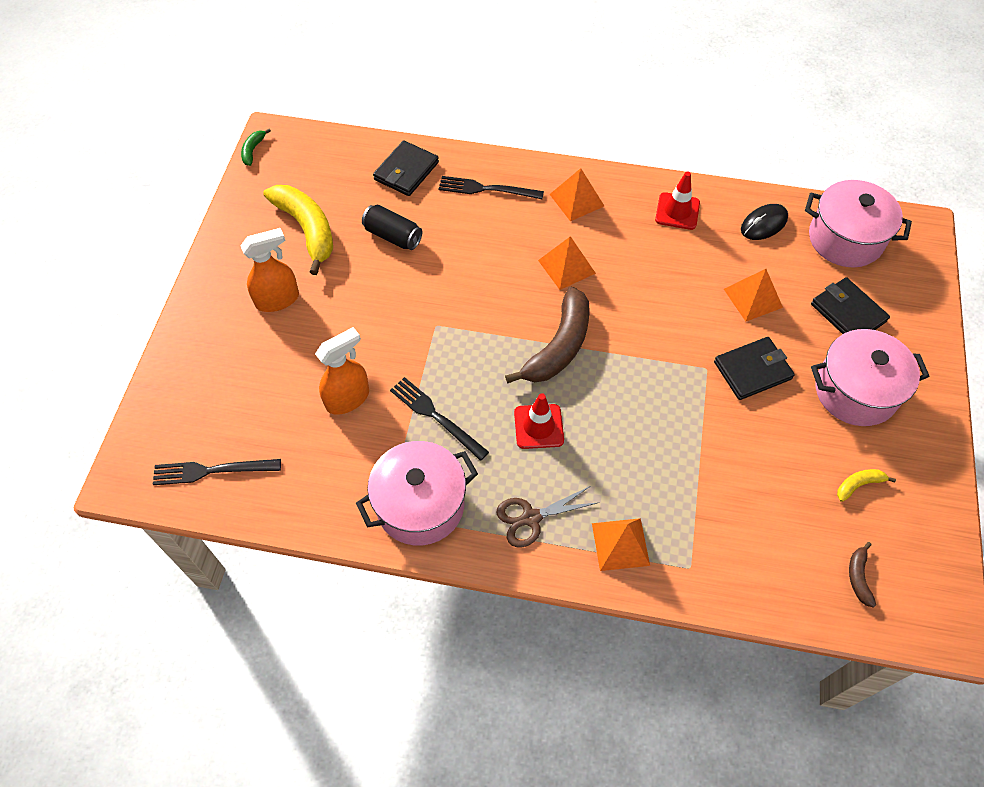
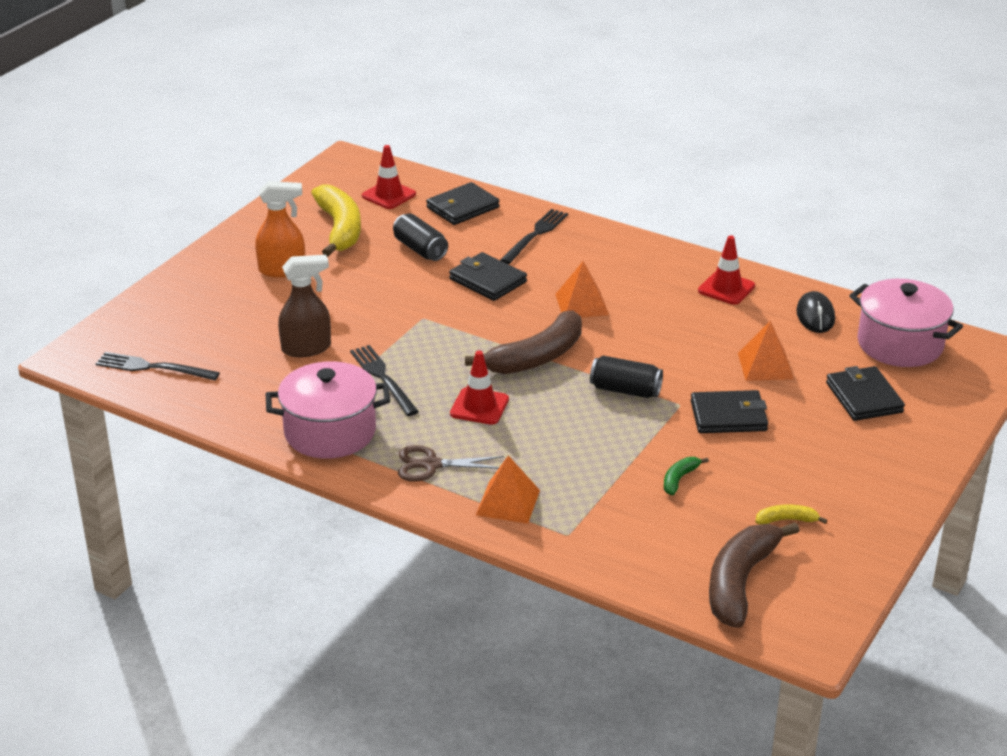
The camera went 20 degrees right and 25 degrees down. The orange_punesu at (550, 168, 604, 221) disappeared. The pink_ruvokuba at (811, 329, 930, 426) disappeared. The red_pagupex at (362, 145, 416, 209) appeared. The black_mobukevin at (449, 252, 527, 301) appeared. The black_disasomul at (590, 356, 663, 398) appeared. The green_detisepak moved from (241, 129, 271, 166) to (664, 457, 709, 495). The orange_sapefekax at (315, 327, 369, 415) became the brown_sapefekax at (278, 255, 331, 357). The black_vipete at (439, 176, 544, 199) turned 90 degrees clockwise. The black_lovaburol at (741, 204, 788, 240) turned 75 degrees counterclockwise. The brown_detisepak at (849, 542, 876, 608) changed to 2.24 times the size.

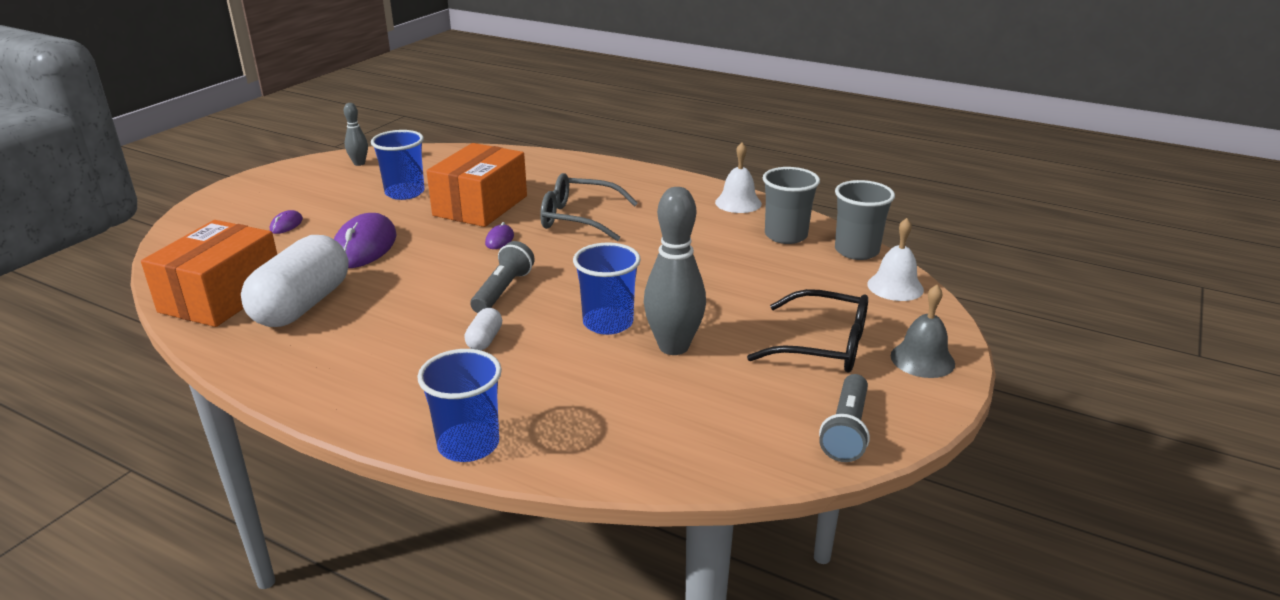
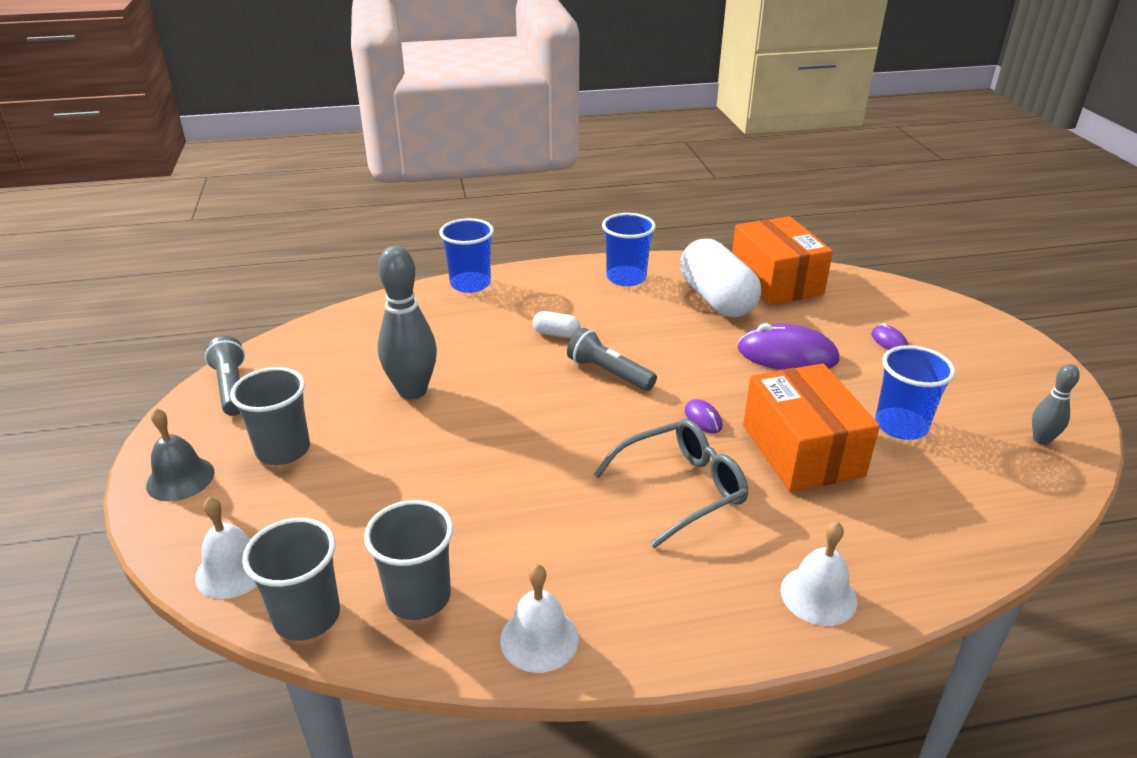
The camera went 140 degrees right and 5 degrees up. The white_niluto at (781, 521, 857, 626) appeared. The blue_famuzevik moved from (573, 242, 641, 335) to (602, 213, 656, 286). The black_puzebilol at (747, 289, 868, 373) was replaced by the grey_famuzevik at (230, 367, 310, 465). The purple_lovaburol at (334, 213, 397, 268) turned 45 degrees counterclockwise. The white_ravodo at (464, 308, 502, 350) turned 45 degrees counterclockwise. The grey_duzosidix at (471, 241, 535, 313) turned 150 degrees clockwise.

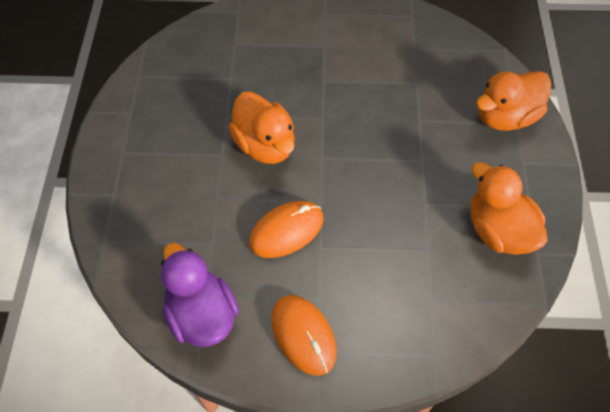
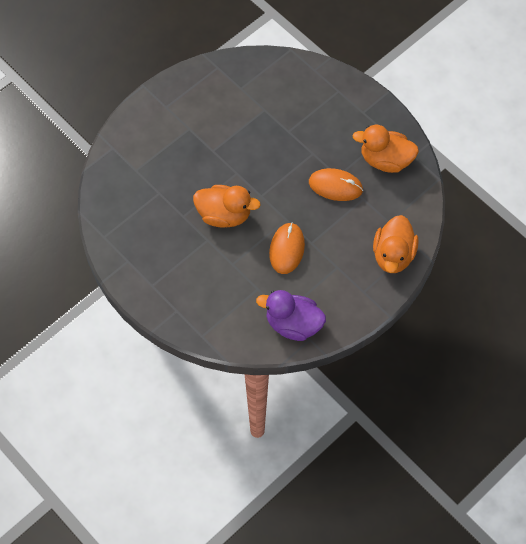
The camera went 45 degrees left and 5 degrees up. The orange_lovaburol moved from (271, 295, 337, 376) to (309, 168, 363, 201). The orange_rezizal moved from (476, 71, 551, 131) to (373, 215, 419, 273).

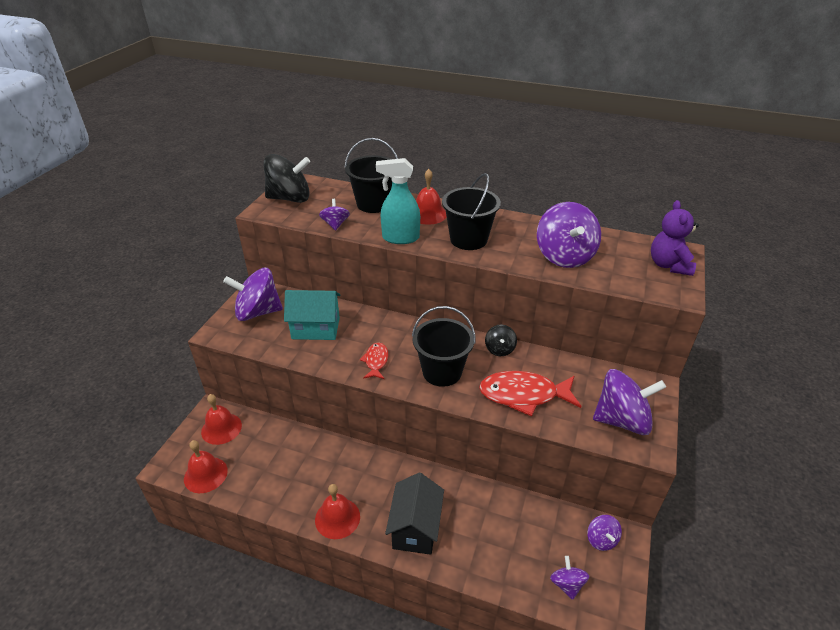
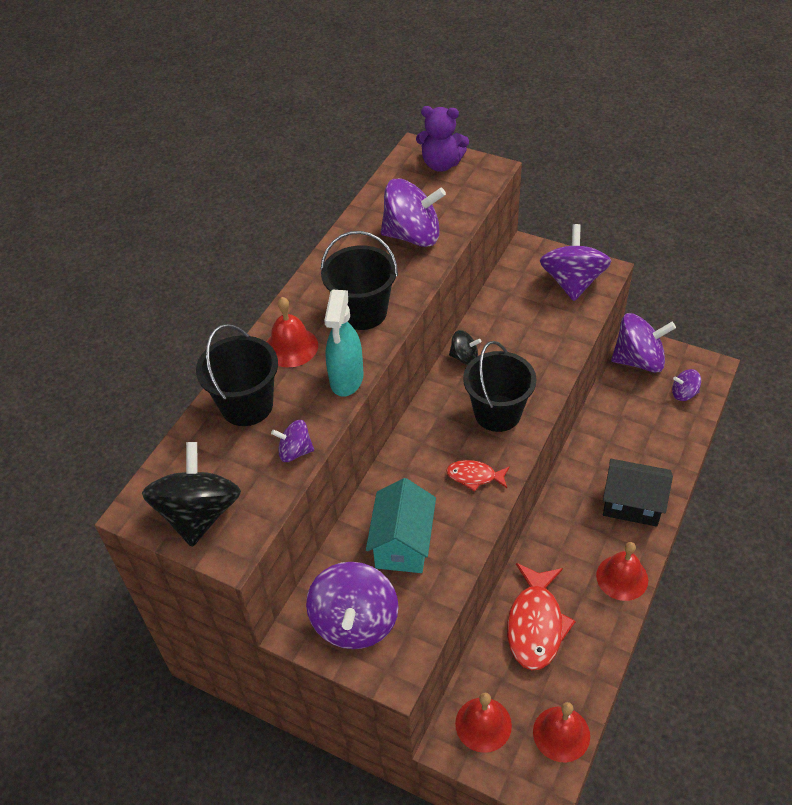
The camera went 80 degrees left and 10 degrees up. The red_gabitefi moved from (479, 371, 581, 416) to (507, 563, 576, 670). The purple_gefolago at (587, 515, 622, 551) changed to 1.99 times the size.

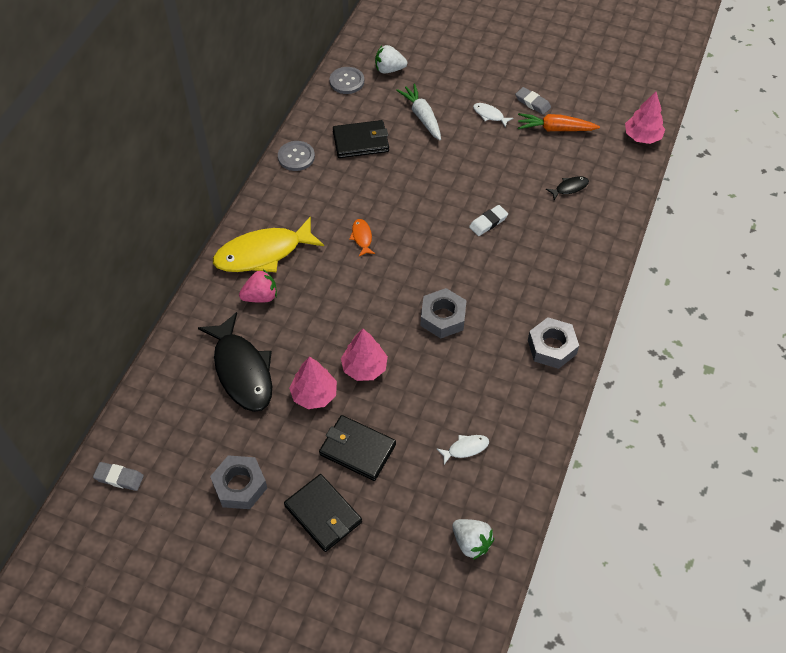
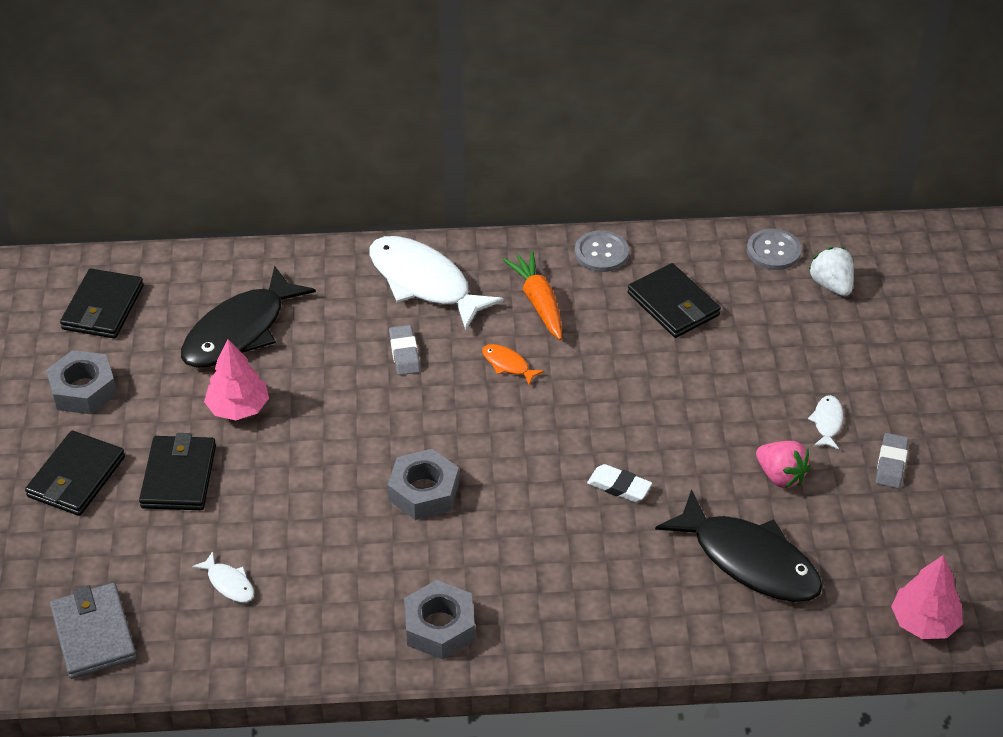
The camera went 65 degrees right and 10 degrees down. The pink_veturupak at (341, 329, 388, 381) disappeared. The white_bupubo at (396, 83, 441, 141) disappeared. The black_mobukevin at (60, 269, 144, 338) appeared. The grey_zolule moved from (93, 462, 144, 491) to (389, 325, 420, 375). The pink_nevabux moved from (239, 270, 277, 303) to (756, 441, 811, 488). The orange_bupubo moved from (518, 113, 600, 131) to (503, 251, 562, 340). The white_nevabux at (452, 519, 494, 560) was replaced by the grey_mobukevin at (50, 583, 137, 679). The yellow_gabitefi at (213, 217, 324, 272) became the white_gabitefi at (370, 236, 504, 330). The orange_gabitefi at (349, 219, 375, 256) turned 105 degrees counterclockwise. The black_gabitefi at (546, 176, 589, 200) changed to 2.35 times the size.

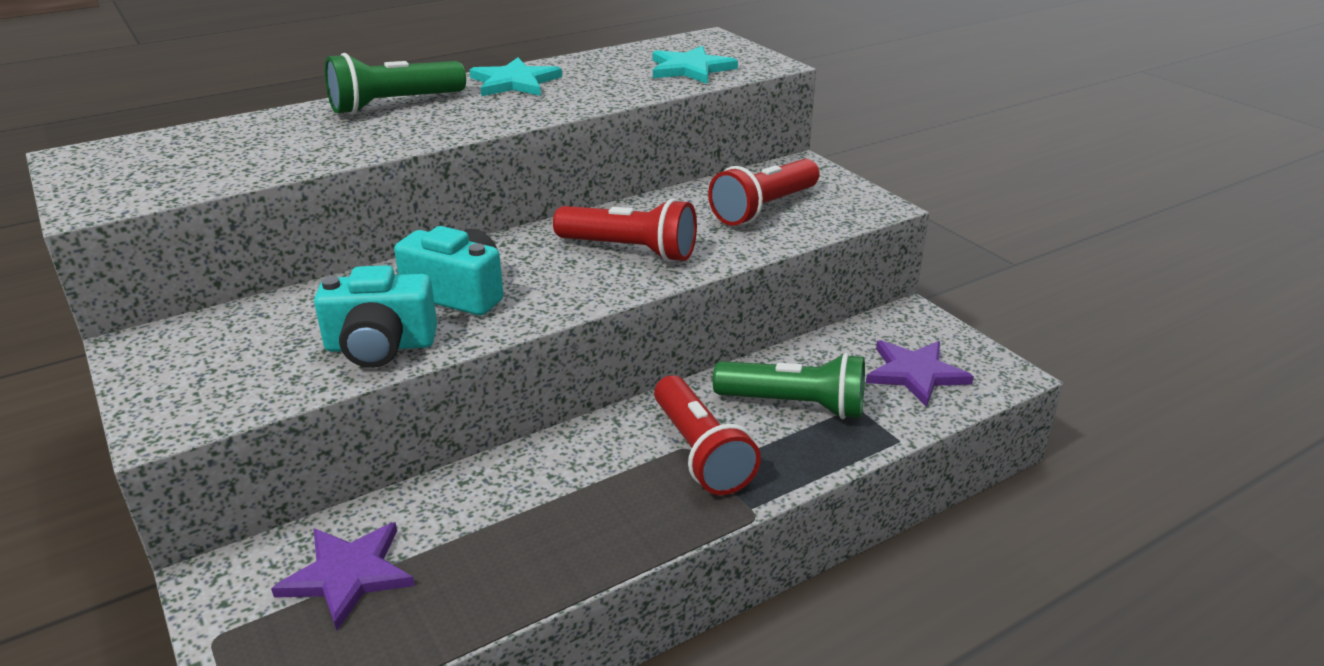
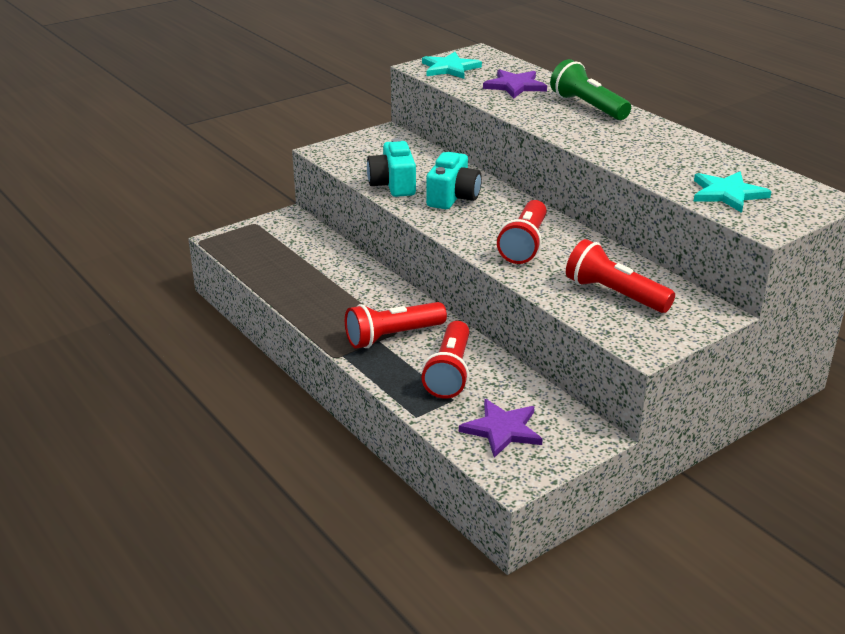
The camera went 85 degrees right and 0 degrees up. The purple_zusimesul moved from (271, 522, 415, 631) to (483, 69, 547, 98). The turquoise_zusimesul moved from (470, 58, 562, 96) to (422, 52, 482, 79). The green_duzosidix at (713, 353, 865, 419) became the red_duzosidix at (422, 321, 469, 399).

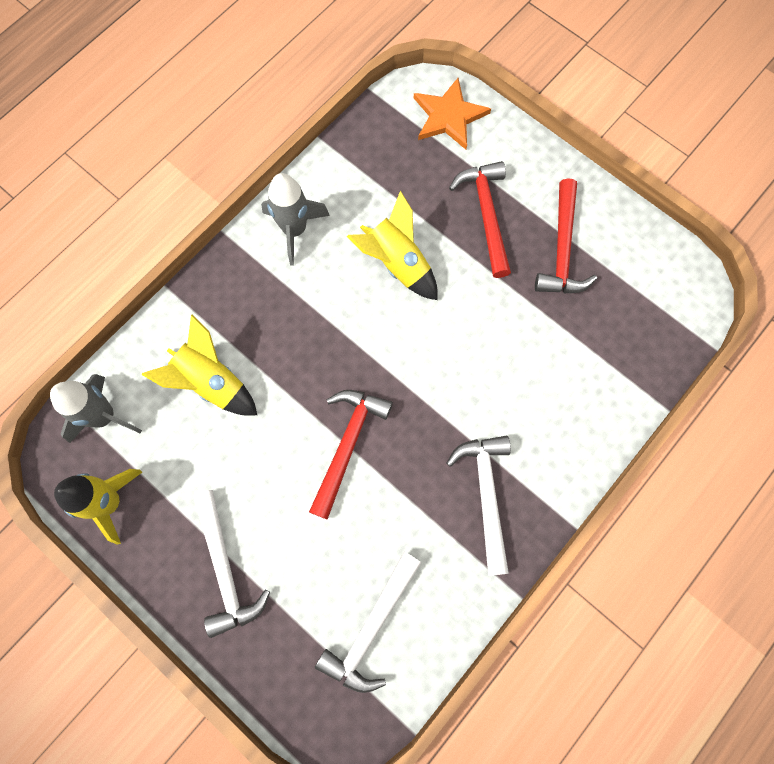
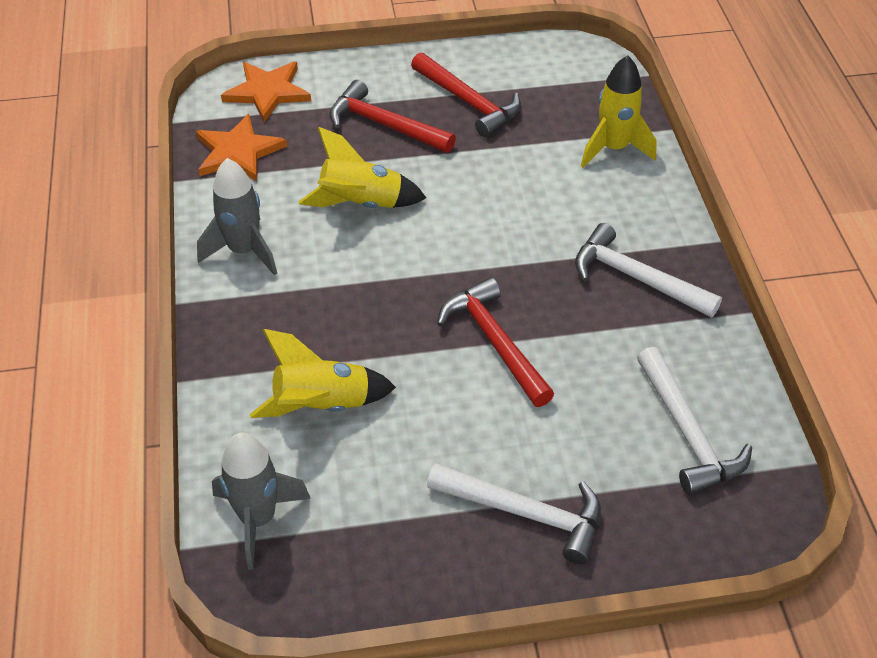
The camera went 50 degrees left and 25 degrees down. The orange_zusimesul at (196, 114, 287, 181) appeared. The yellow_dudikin moved from (54, 469, 142, 545) to (581, 55, 656, 168).

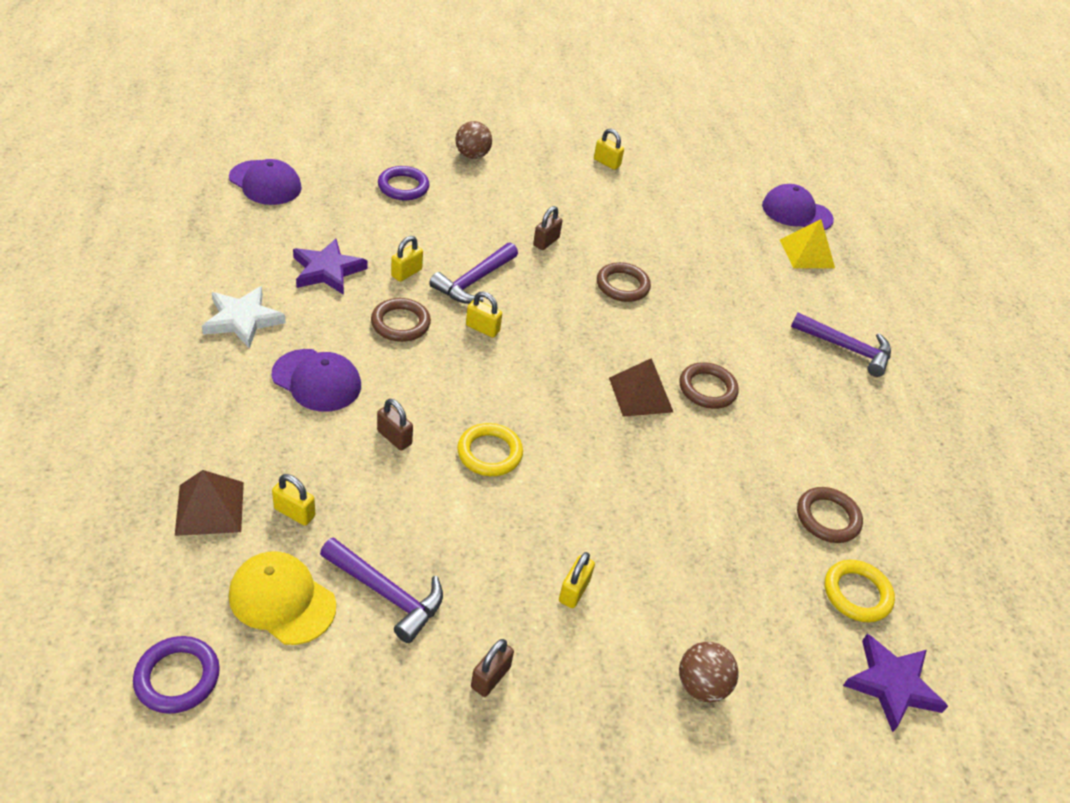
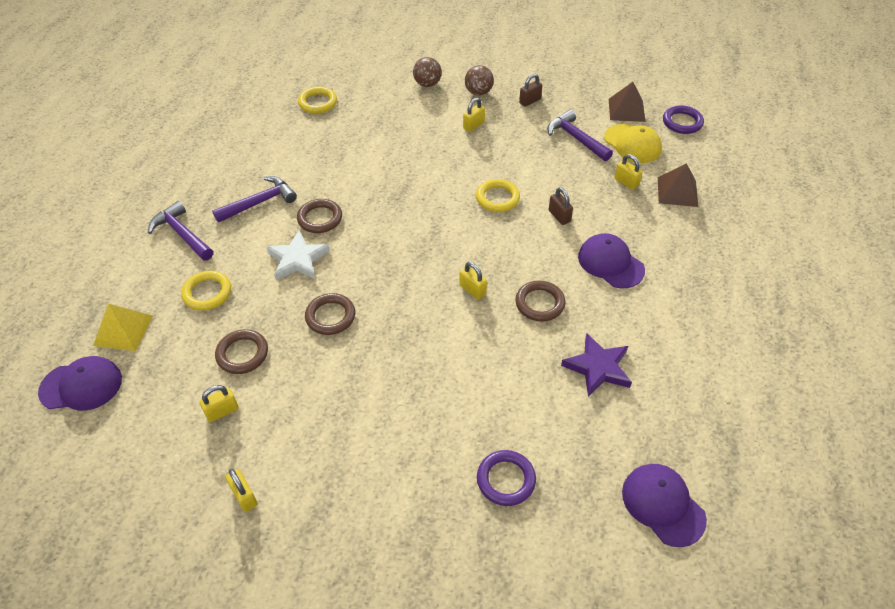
The camera went 155 degrees left and 5 degrees up. The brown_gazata at (533, 206, 562, 250) disappeared. The purple_zusimesul at (843, 634, 948, 732) disappeared. The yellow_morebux at (181, 271, 231, 311) appeared. The white_zusimesul moved from (202, 286, 286, 349) to (266, 230, 330, 280). The yellow_gazata moved from (391, 236, 423, 282) to (200, 385, 239, 422). The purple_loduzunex moved from (429, 242, 518, 304) to (212, 176, 297, 223). The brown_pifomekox moved from (456, 121, 492, 159) to (465, 65, 494, 96). The brown_punesu moved from (609, 358, 673, 417) to (609, 82, 645, 122). The brown_morebux moved from (797, 487, 863, 543) to (215, 329, 268, 374). The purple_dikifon at (762, 184, 834, 230) turned 45 degrees counterclockwise.

